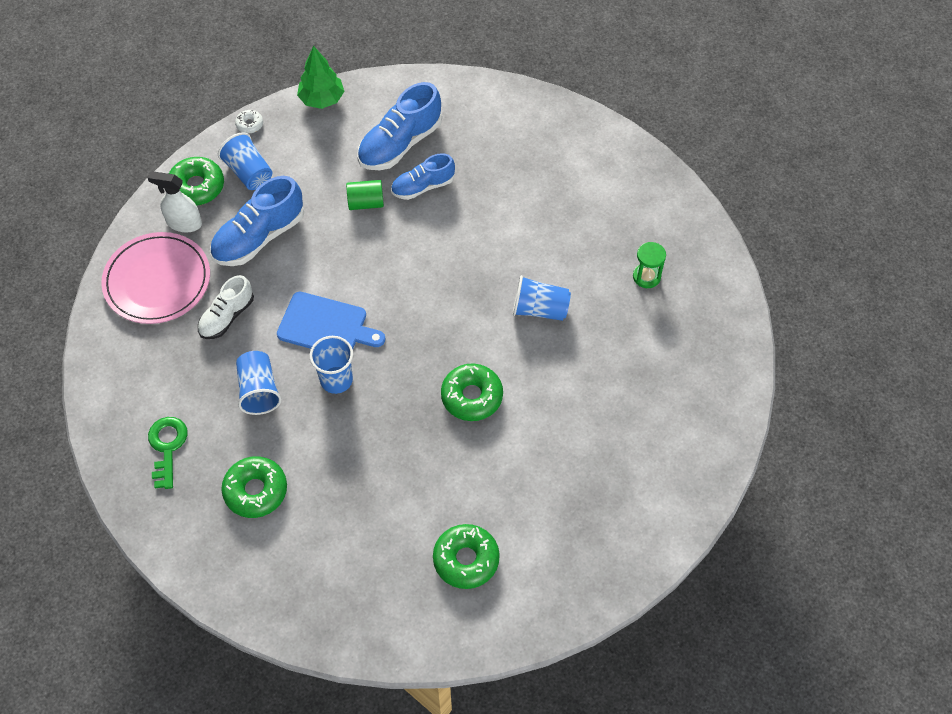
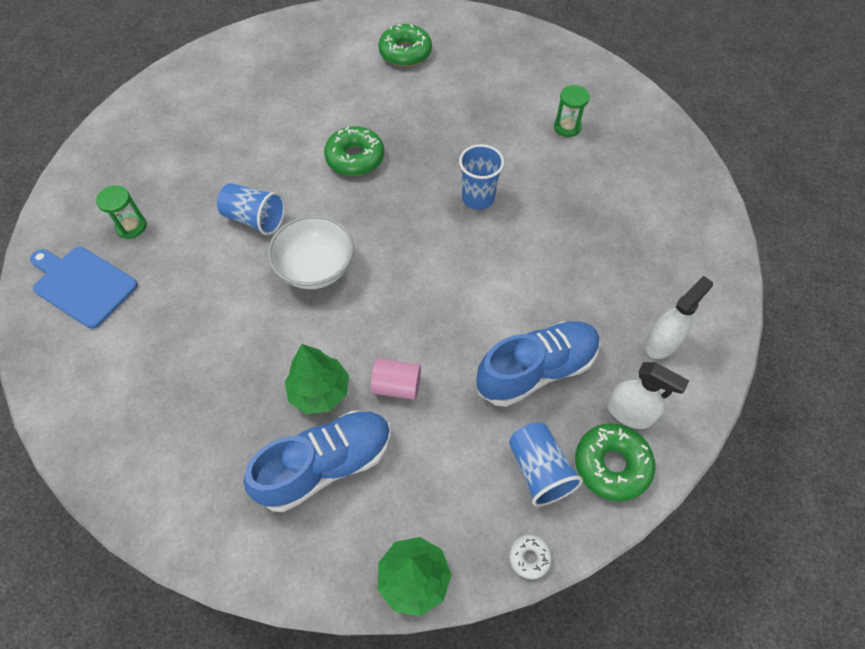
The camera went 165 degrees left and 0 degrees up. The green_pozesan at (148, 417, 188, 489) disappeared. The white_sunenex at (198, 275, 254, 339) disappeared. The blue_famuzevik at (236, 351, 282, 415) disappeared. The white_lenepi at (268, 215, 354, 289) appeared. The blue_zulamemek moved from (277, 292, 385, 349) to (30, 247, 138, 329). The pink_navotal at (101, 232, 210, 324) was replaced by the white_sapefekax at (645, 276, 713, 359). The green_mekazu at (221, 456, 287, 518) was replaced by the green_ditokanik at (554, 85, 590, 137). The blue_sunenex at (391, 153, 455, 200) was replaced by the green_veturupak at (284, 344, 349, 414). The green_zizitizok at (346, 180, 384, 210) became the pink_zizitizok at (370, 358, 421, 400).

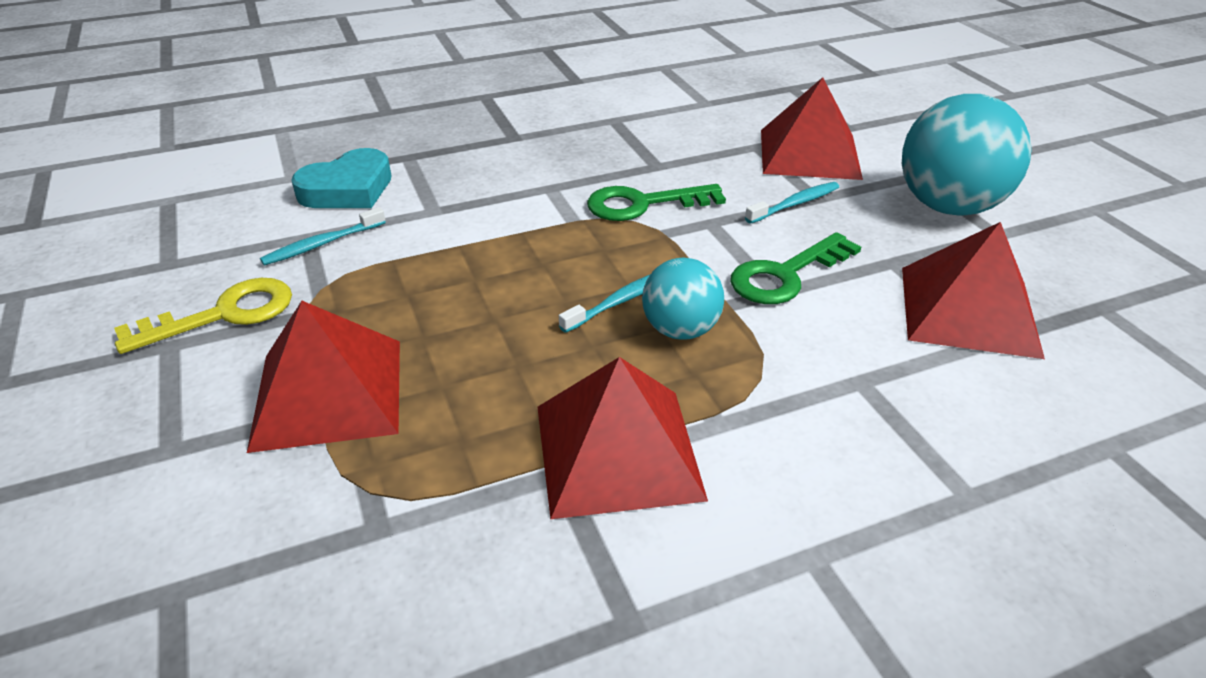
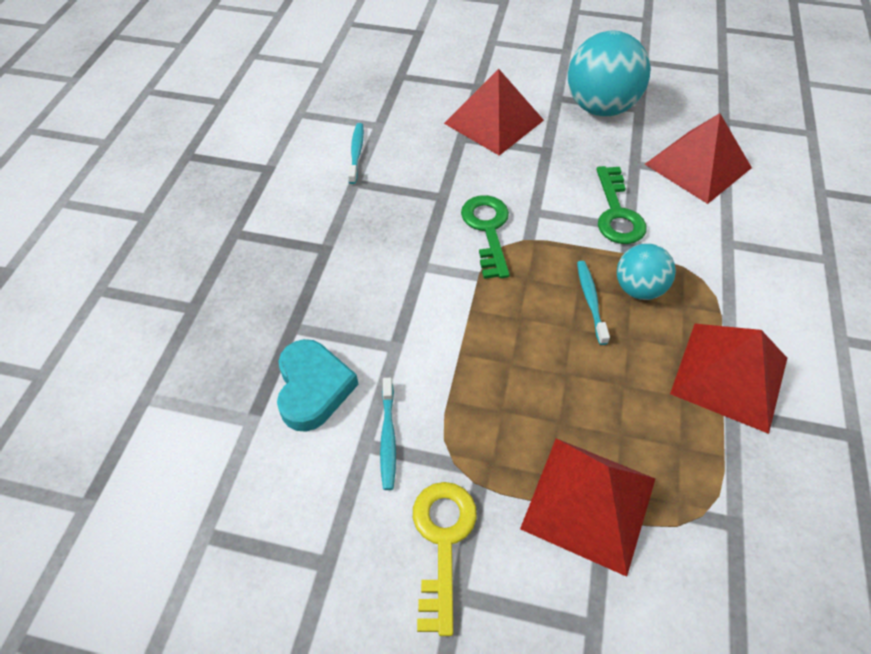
The camera went 55 degrees left and 15 degrees up. The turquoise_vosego moved from (745, 182, 839, 224) to (348, 123, 364, 184). The green_pozesan at (587, 184, 726, 221) turned 150 degrees clockwise.

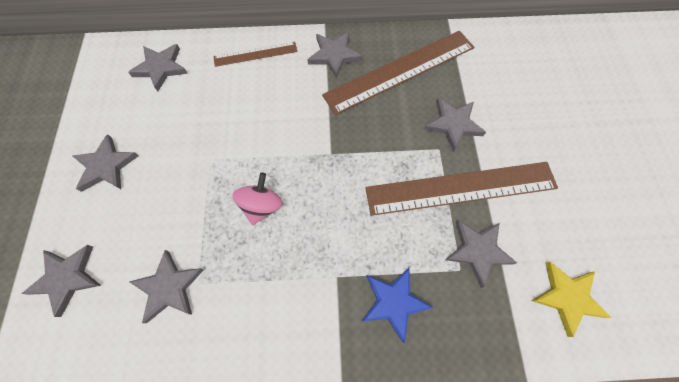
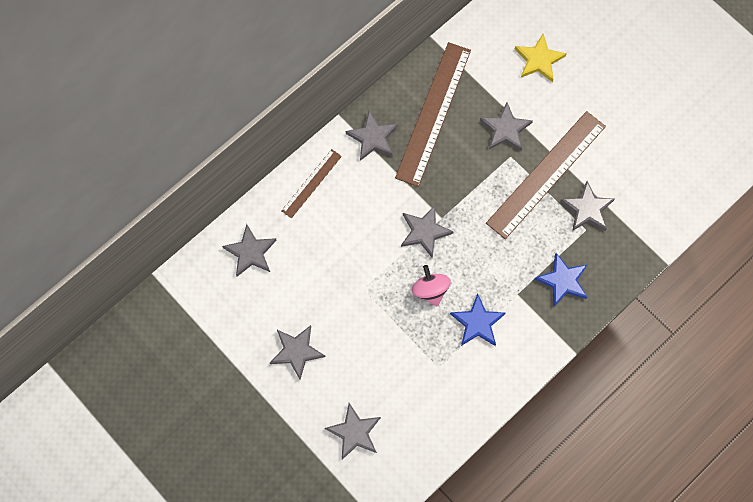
The camera went 40 degrees left and 5 degrees up. The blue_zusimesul at (450, 294, 506, 346) appeared. The grey_zusimesul moved from (130, 250, 204, 323) to (401, 205, 454, 258). The yellow_zusimesul moved from (531, 262, 611, 337) to (515, 34, 567, 82).

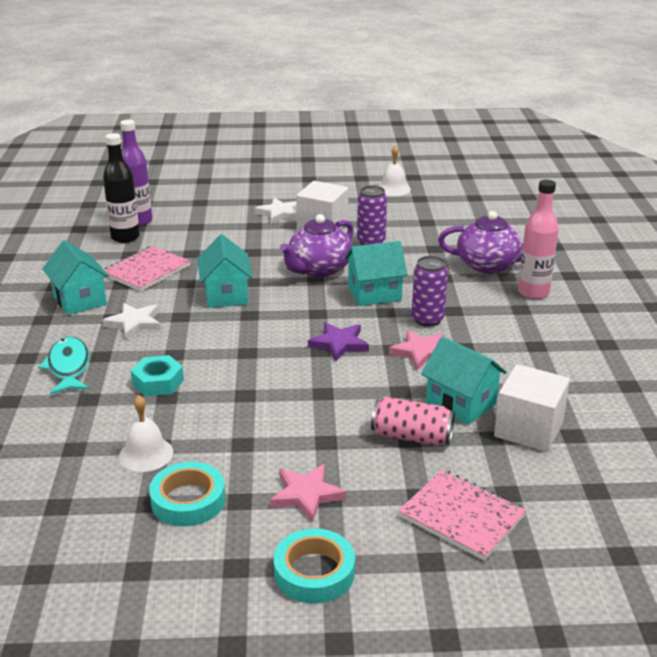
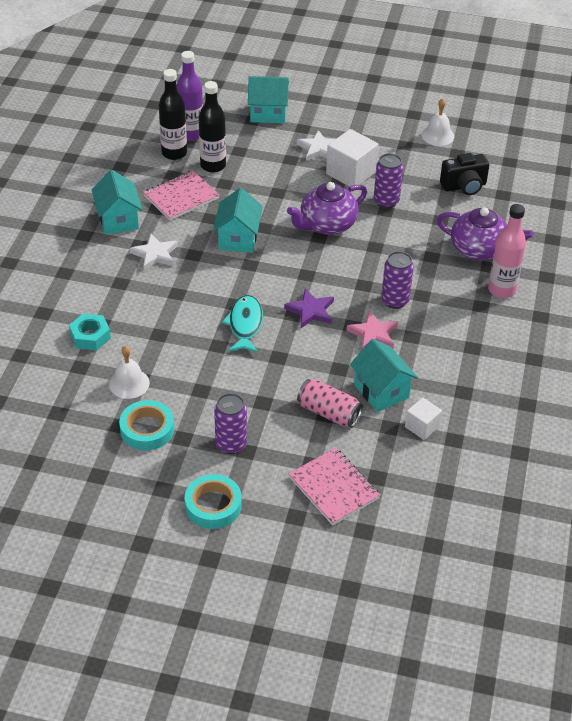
The camera went 15 degrees right and 15 degrees up. The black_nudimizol at (199, 81, 226, 173) appeared. The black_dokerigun at (440, 153, 489, 195) appeared. The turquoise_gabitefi moved from (38, 337, 89, 395) to (222, 295, 263, 353). The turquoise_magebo moved from (131, 355, 184, 397) to (69, 313, 111, 350). The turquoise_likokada moved from (344, 241, 408, 306) to (248, 76, 289, 123). The pink_zusimesul at (270, 464, 346, 523) was replaced by the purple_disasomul at (214, 393, 247, 454). The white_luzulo at (494, 364, 570, 452) changed to 0.57 times the size.

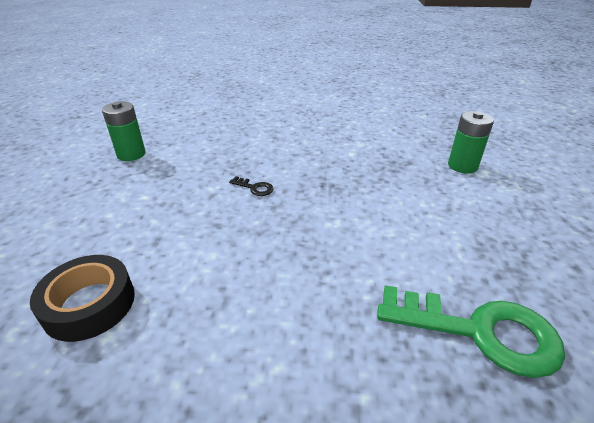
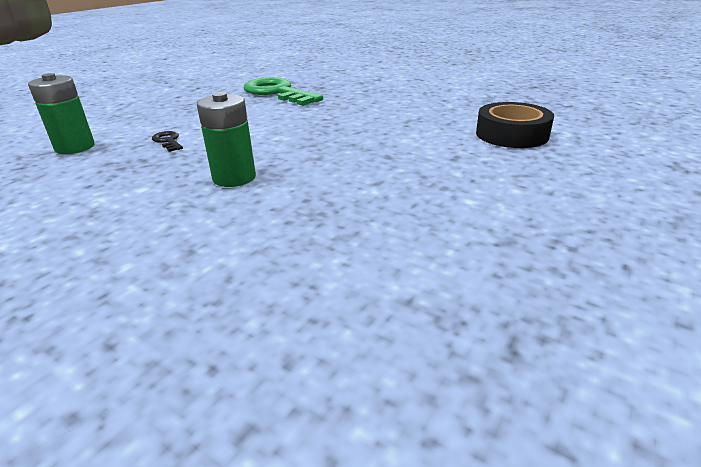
The camera went 150 degrees left and 5 degrees down. The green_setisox moved from (102, 101, 146, 161) to (197, 92, 256, 187). The black_pozesan moved from (229, 176, 273, 196) to (152, 131, 183, 152).

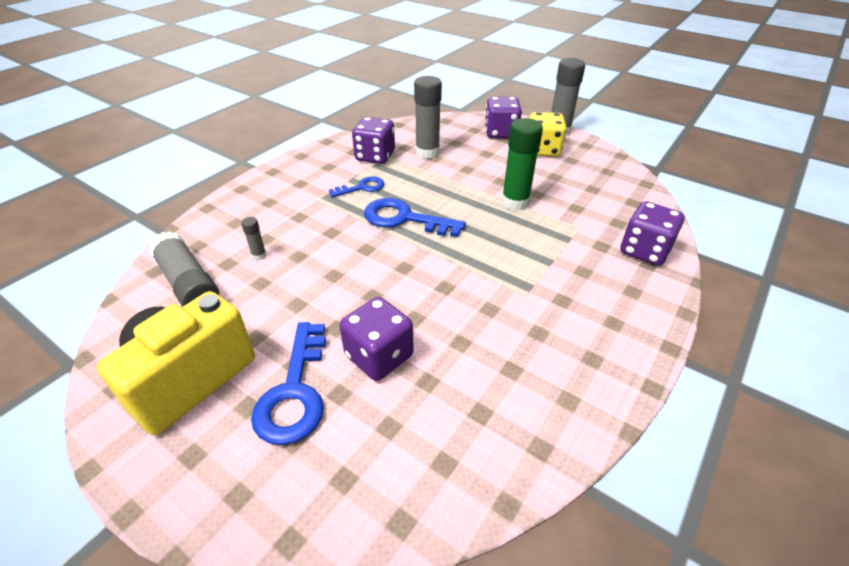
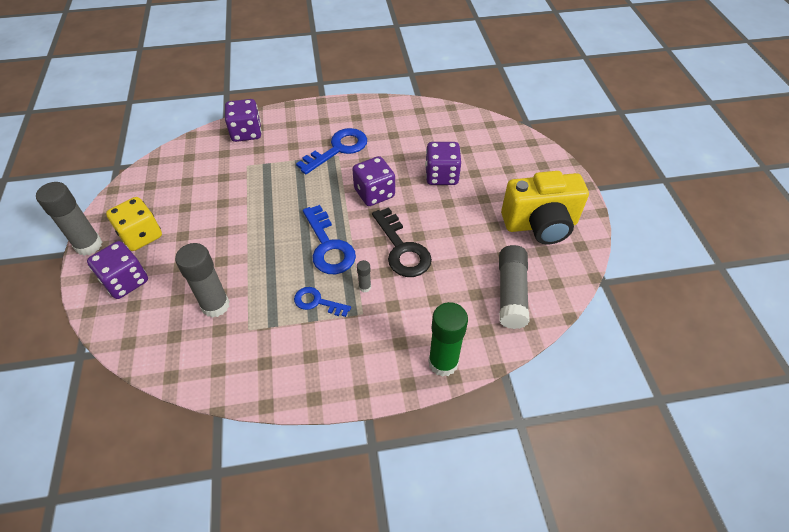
The camera went 135 degrees left and 10 degrees up. The black_pozesan at (372, 207, 432, 277) appeared. The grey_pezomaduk moved from (241, 217, 267, 260) to (357, 260, 371, 292). The blue_pozesan moved from (251, 322, 326, 445) to (296, 128, 367, 174). The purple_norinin moved from (352, 117, 395, 164) to (352, 156, 395, 206). The green_pezomaduk moved from (501, 118, 543, 210) to (428, 302, 468, 377).

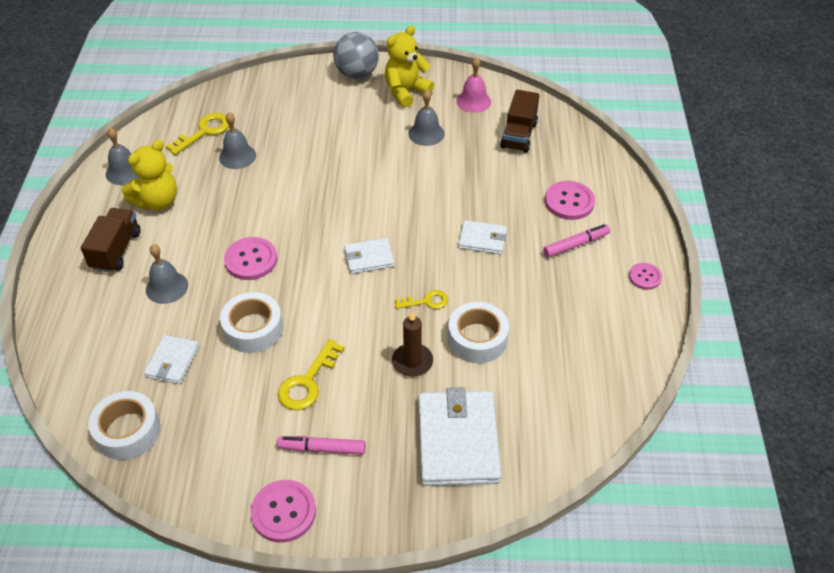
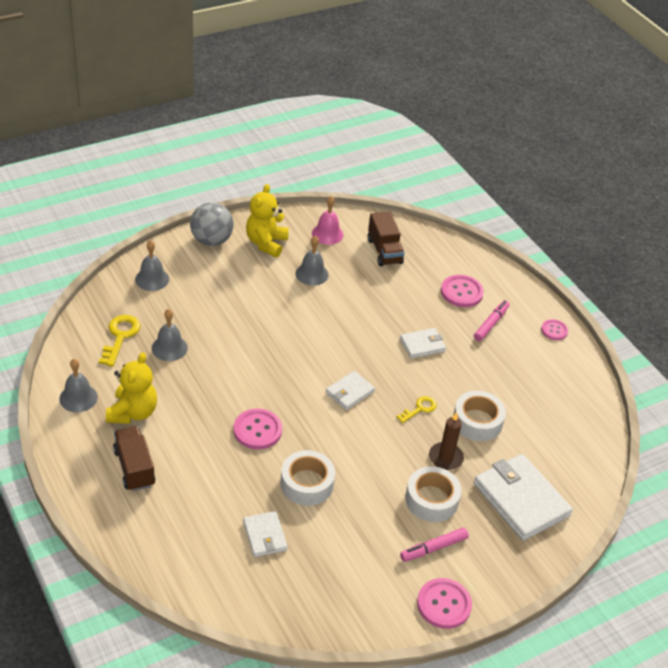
The camera went 35 degrees left and 5 degrees down. The yellow_pozesan at (278, 339, 345, 410) disappeared. The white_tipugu moved from (88, 391, 160, 460) to (405, 466, 462, 522). The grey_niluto moved from (146, 244, 188, 304) to (135, 240, 169, 291).

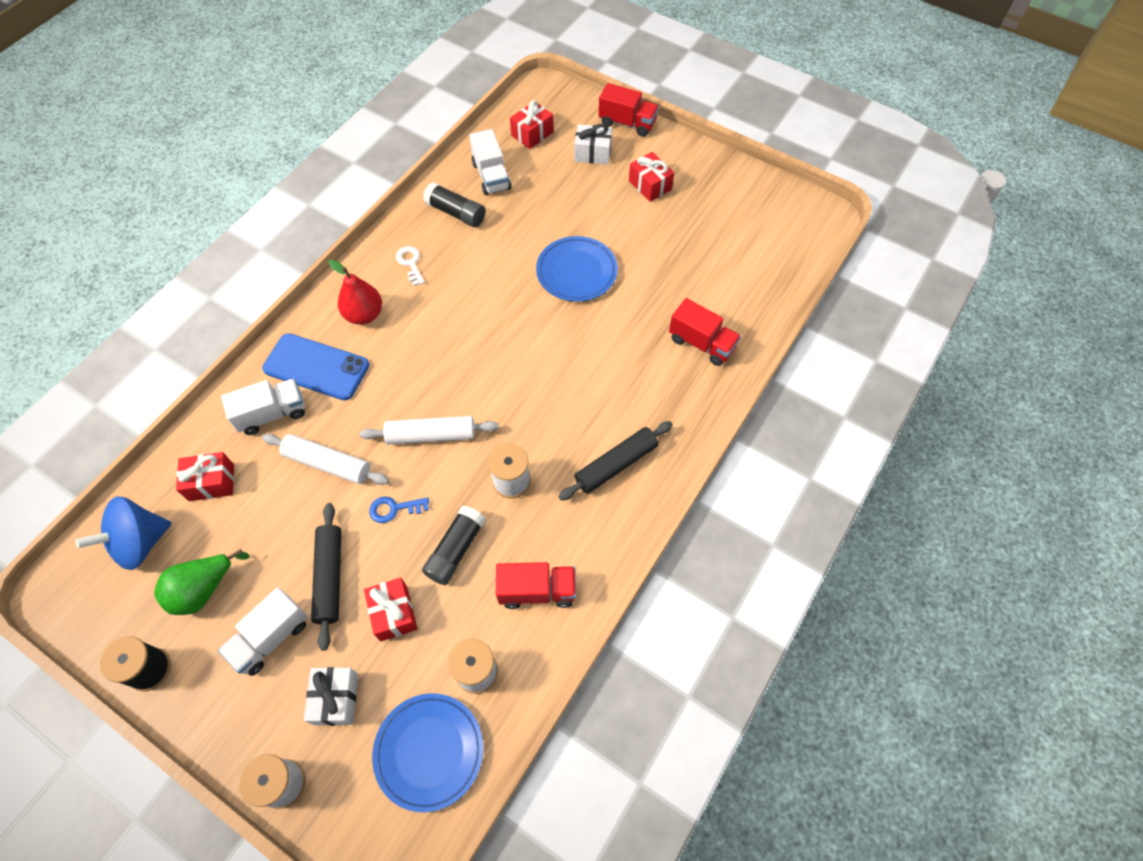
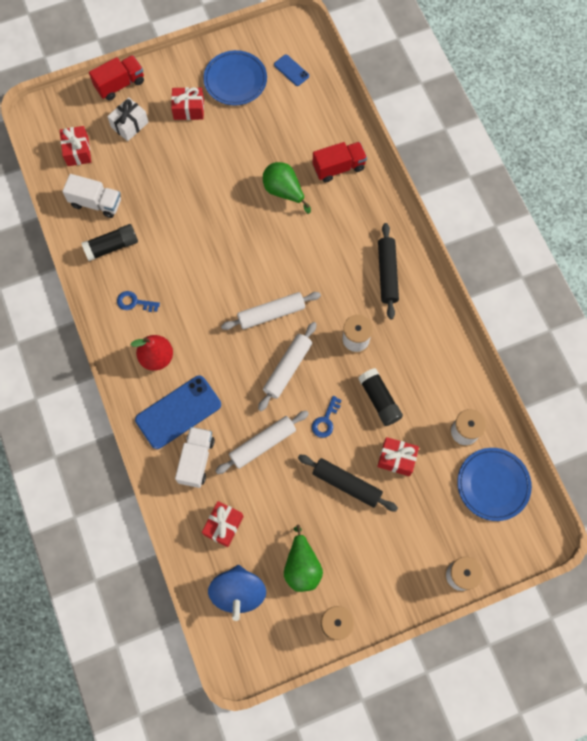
The camera went 55 degrees left and 10 degrees up. The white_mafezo at (218, 587, 308, 676) disappeared. The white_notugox at (304, 667, 358, 726) disappeared. The red_mafezo at (496, 562, 576, 609) disappeared. The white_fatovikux at (221, 292, 321, 330) appeared. The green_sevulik at (263, 162, 311, 214) appeared. The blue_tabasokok at (274, 54, 309, 86) appeared. The blue_navotal moved from (536, 236, 618, 302) to (203, 50, 267, 105). The white_pozesan at (396, 246, 425, 286) became the blue_pozesan at (117, 291, 160, 312).

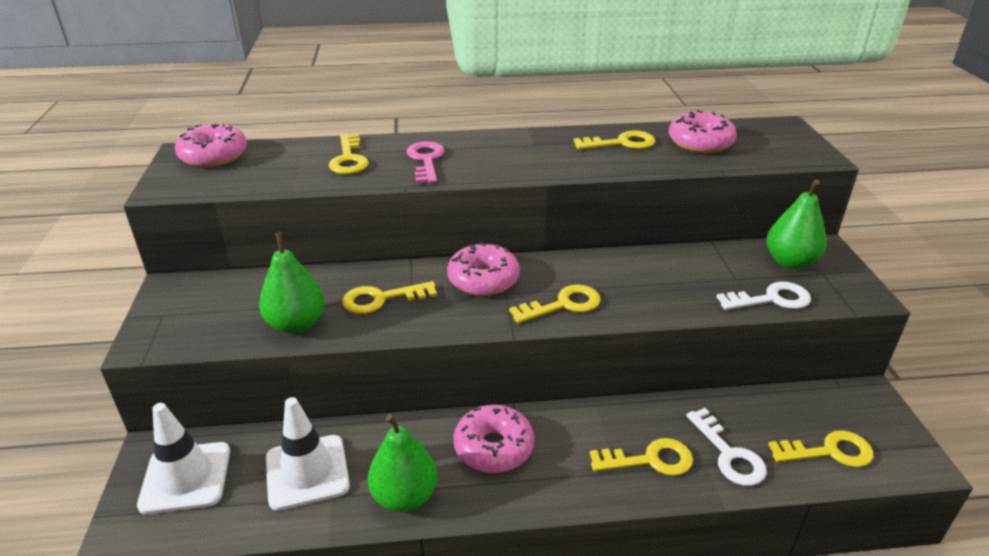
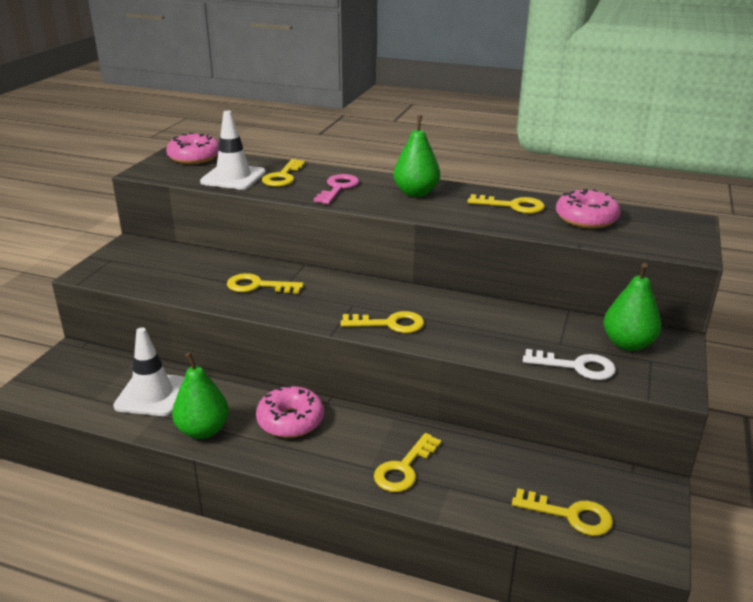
The camera went 25 degrees right and 5 degrees down. The pink_mekazu at (447, 242, 520, 296) disappeared. The white_pozesan at (686, 408, 767, 486) disappeared. The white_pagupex moved from (137, 403, 230, 514) to (200, 111, 266, 190). The green_sevulik moved from (259, 232, 325, 334) to (393, 115, 440, 197). The yellow_pozesan at (590, 438, 693, 476) turned 105 degrees clockwise.

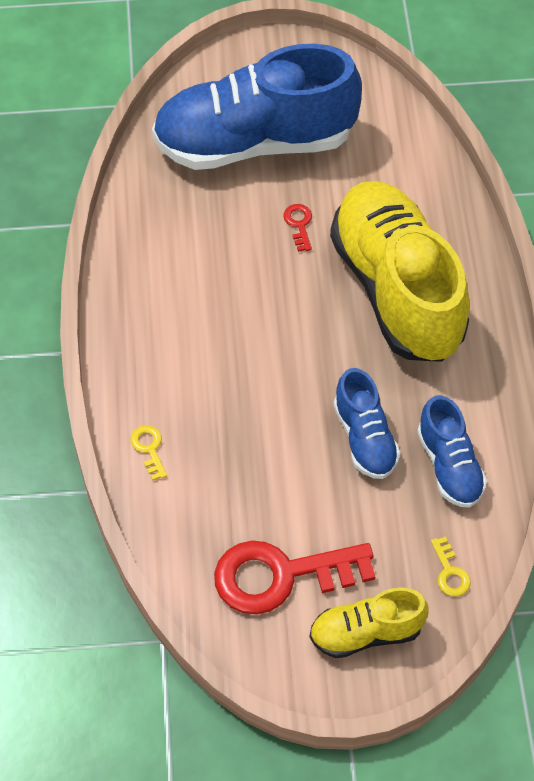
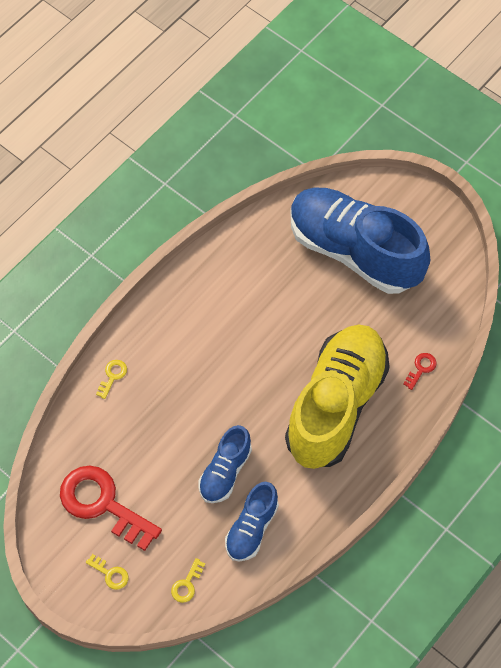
The camera went 45 degrees right and 5 degrees up. The red_pozesan moved from (283, 204, 312, 252) to (403, 353, 437, 390). The yellow_sunenex at (310, 587, 429, 658) was replaced by the yellow_pozesan at (86, 554, 128, 590).

